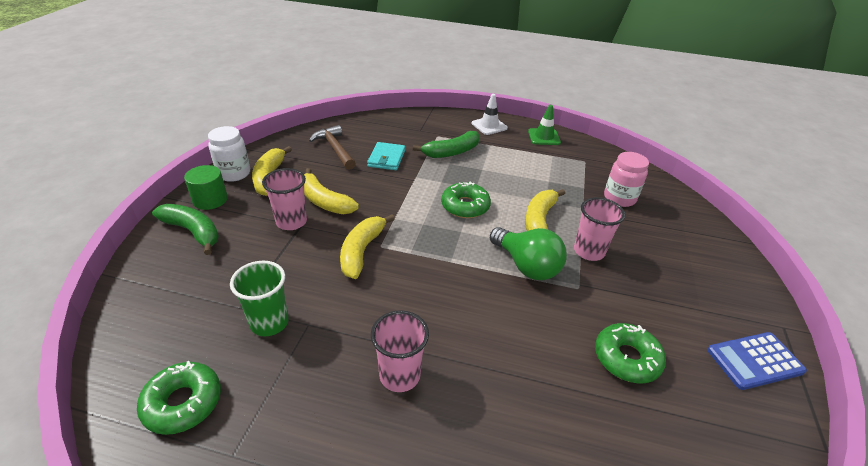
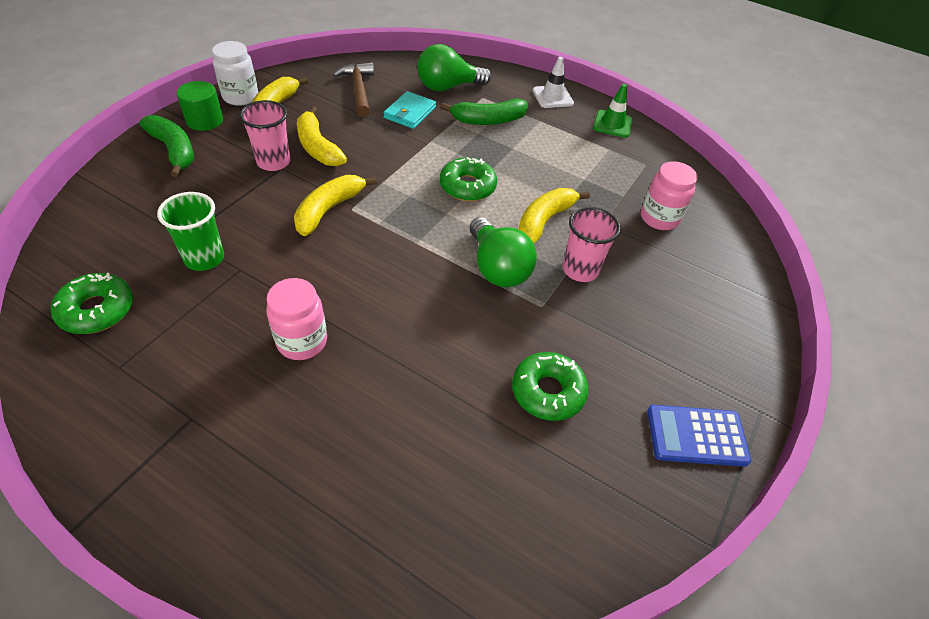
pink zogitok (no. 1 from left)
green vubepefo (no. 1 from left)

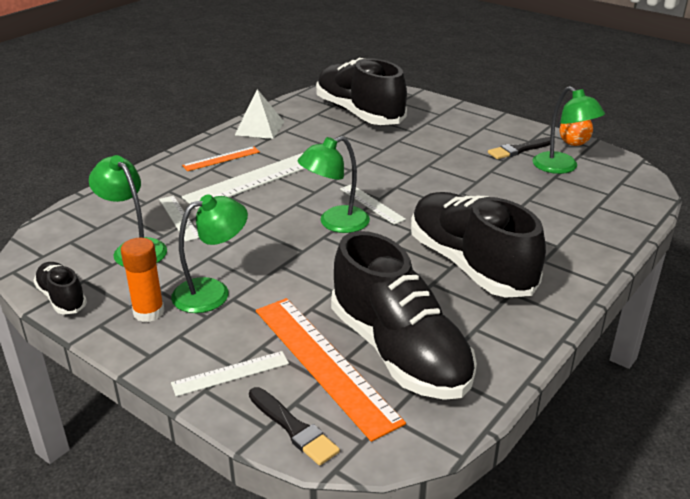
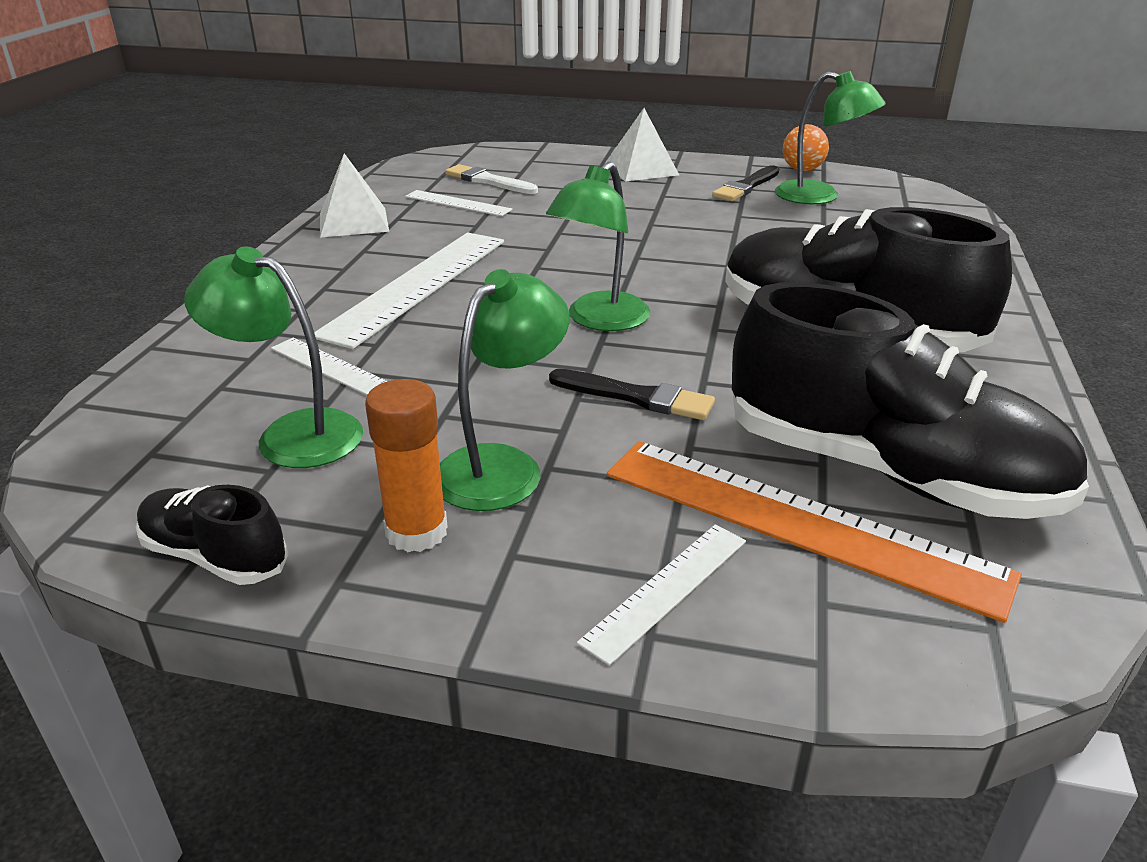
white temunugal
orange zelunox (no. 1 from left in the first image)
white zelunox (no. 3 from left)
black temunugal (no. 1 from left)
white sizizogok (no. 2 from left)

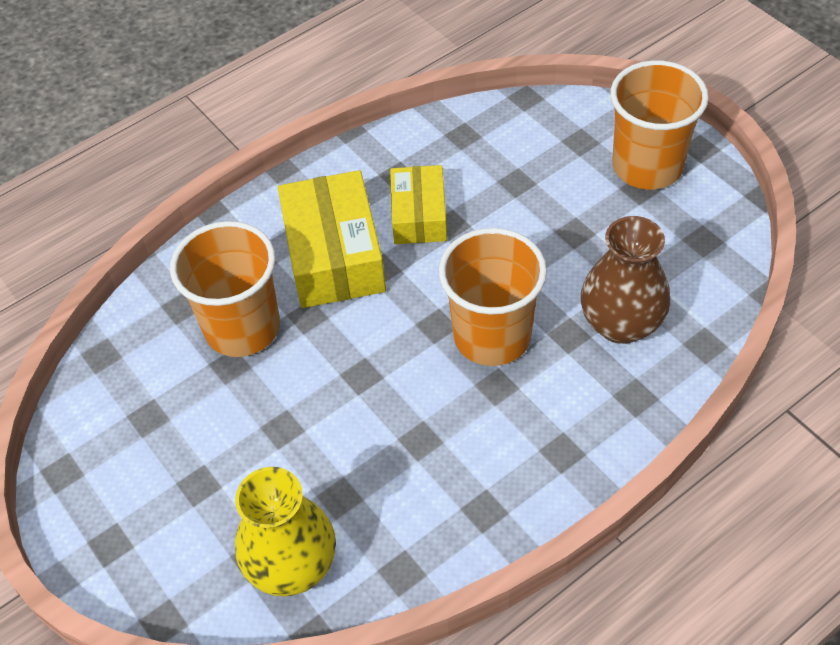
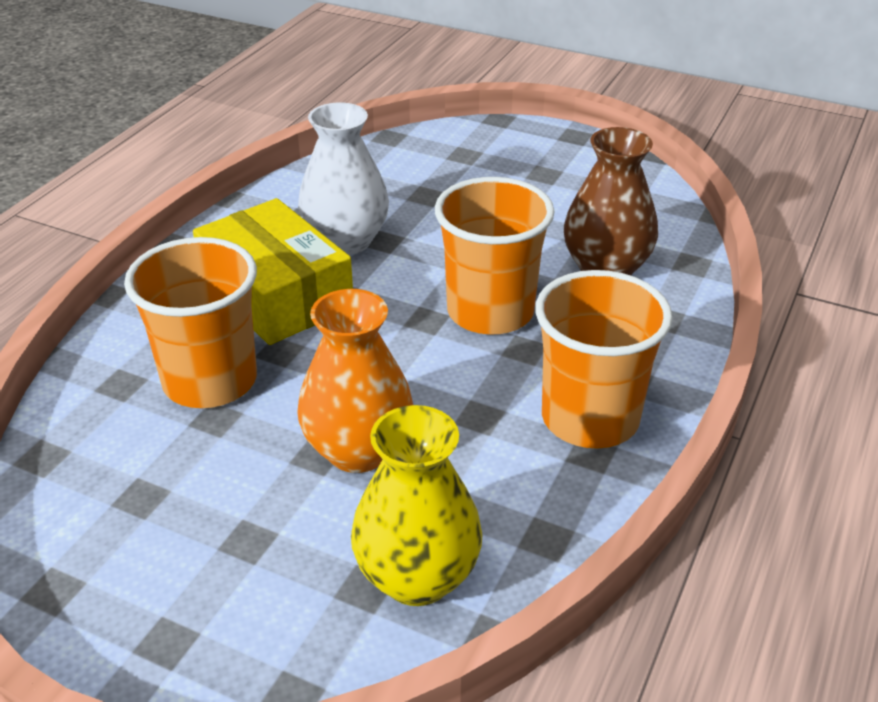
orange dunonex (no. 3 from left)
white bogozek
orange bogozek

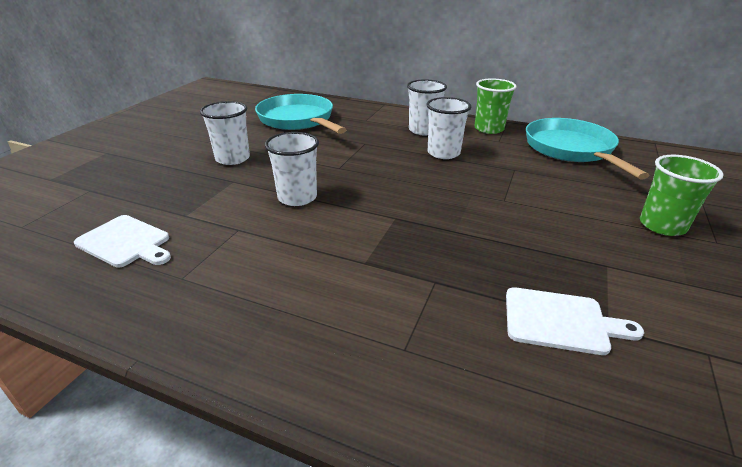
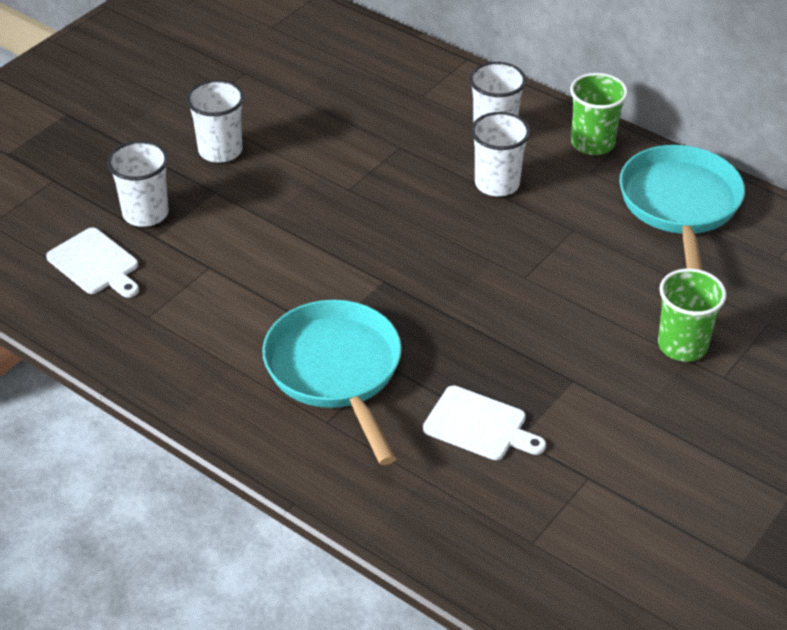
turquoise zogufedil (no. 1 from left)
white dunonex (no. 1 from left)

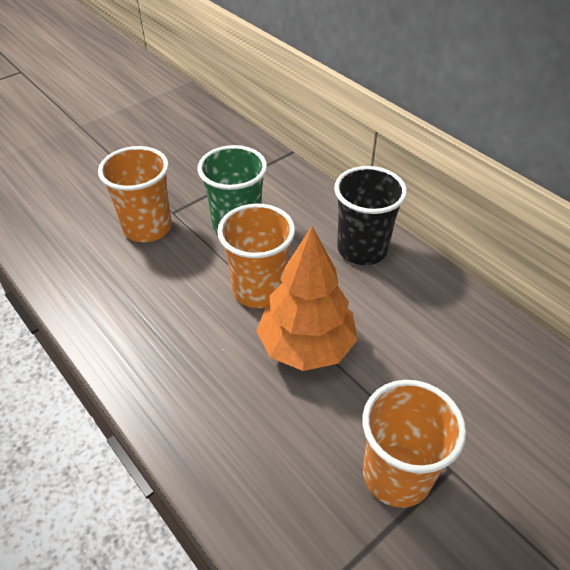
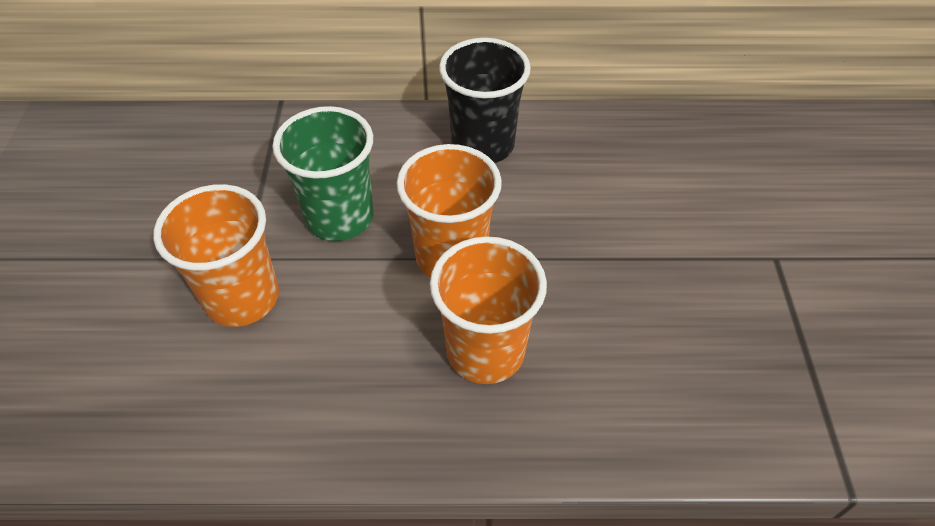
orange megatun
orange dunonex (no. 3 from left)

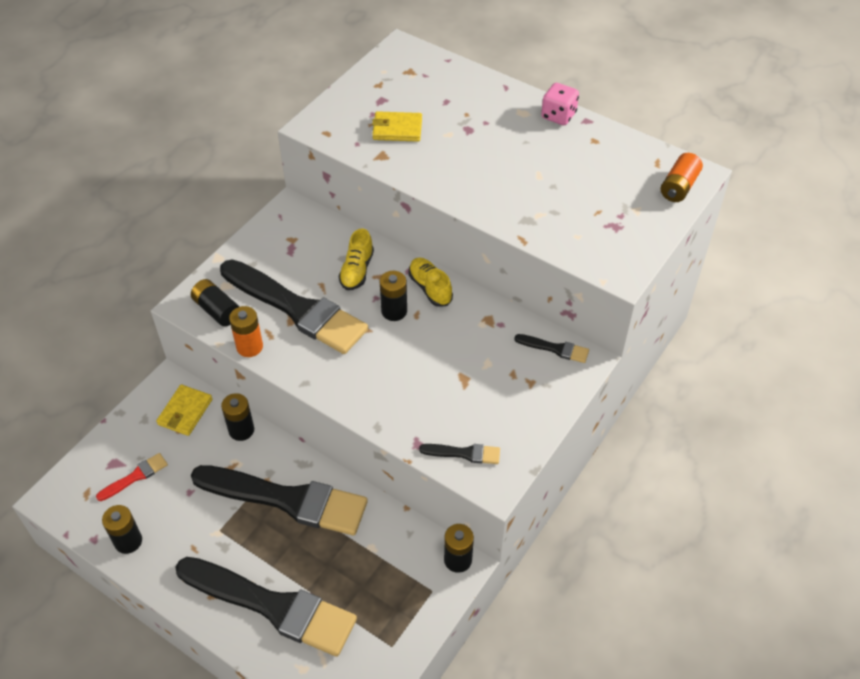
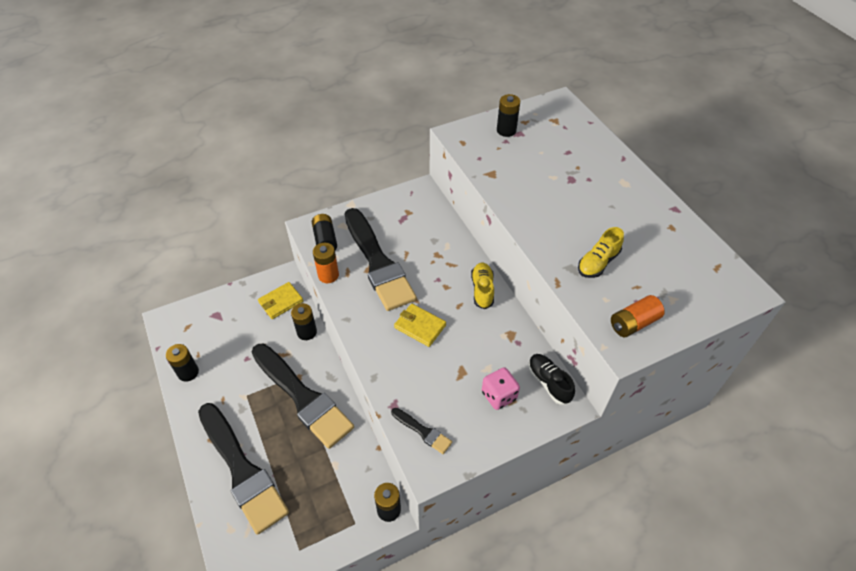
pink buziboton
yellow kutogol (no. 2 from left)
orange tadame (no. 2 from left)
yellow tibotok (no. 2 from left)
black tadame (no. 5 from left)
black tibotok
red temunugal

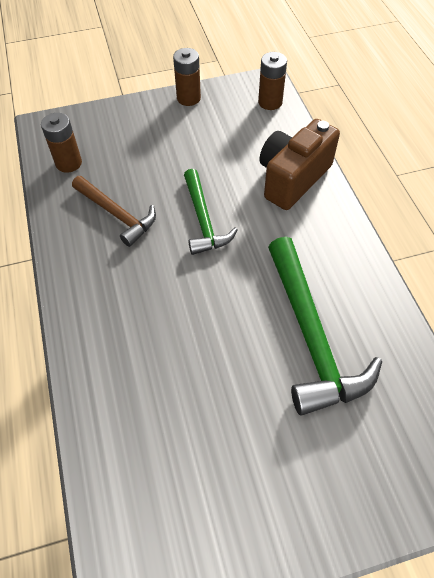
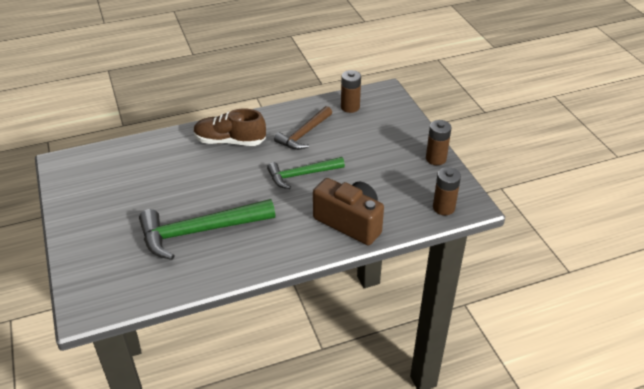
brown tibotok

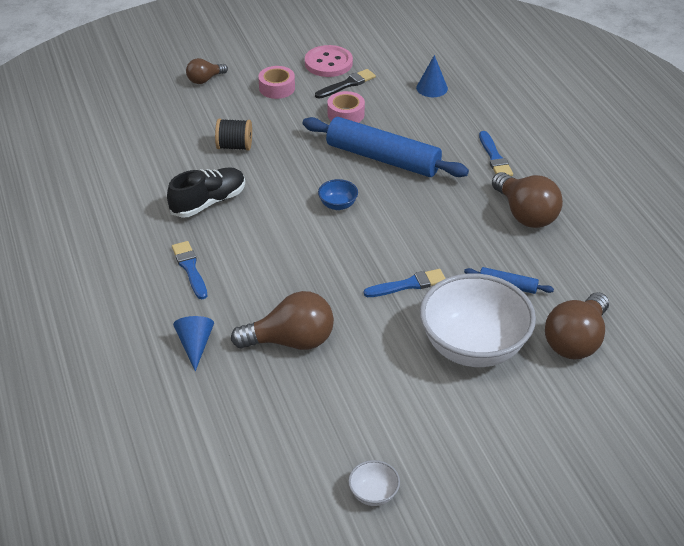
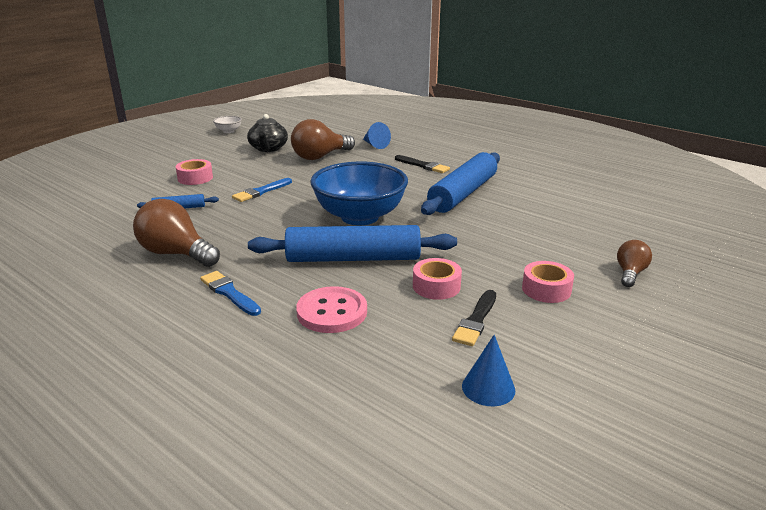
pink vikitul
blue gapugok (no. 2 from left)
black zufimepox
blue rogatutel (no. 3 from left)
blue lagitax
black temunugal (no. 1 from left)
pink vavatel (no. 1 from left)
brown vubepefo (no. 4 from left in the first image)
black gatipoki

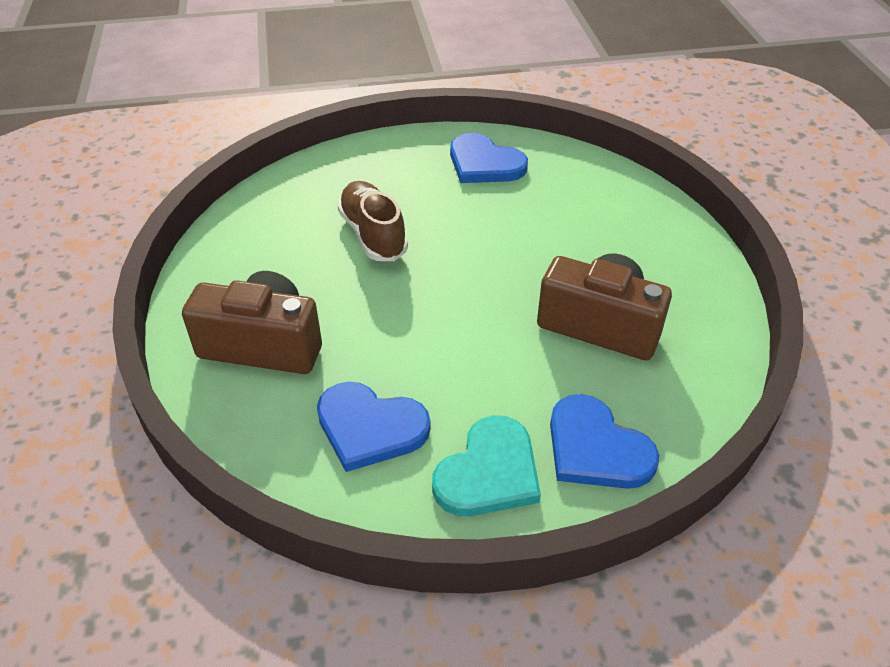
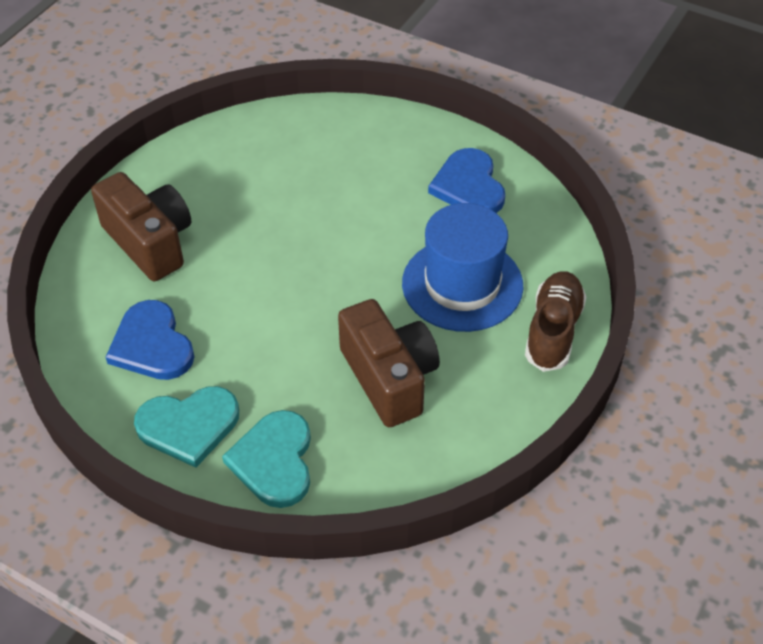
brown tibotok
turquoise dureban (no. 2 from left)
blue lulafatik

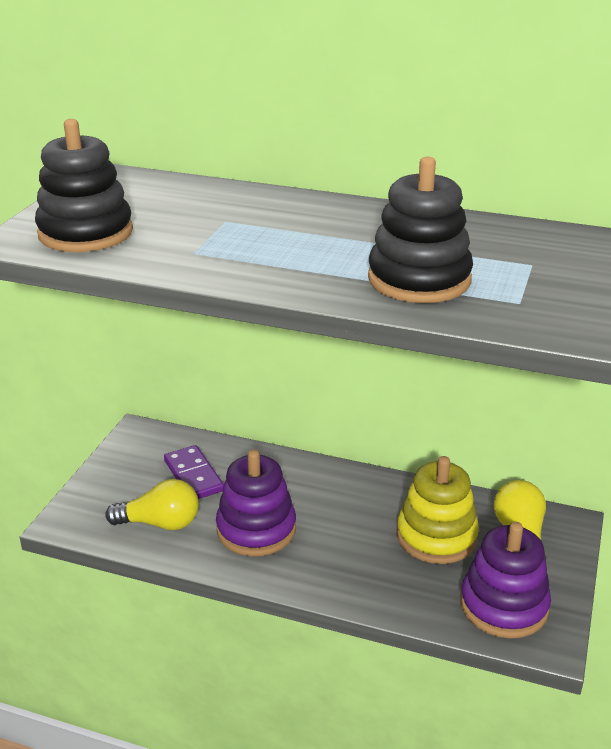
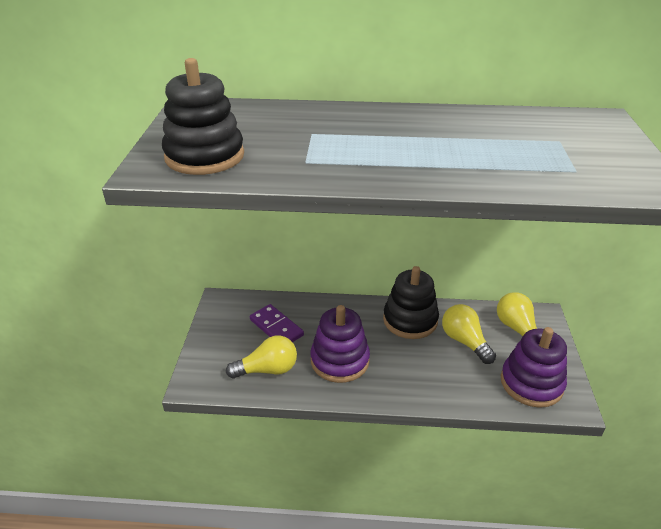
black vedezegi (no. 2 from left)
yellow vubepefo (no. 2 from left)

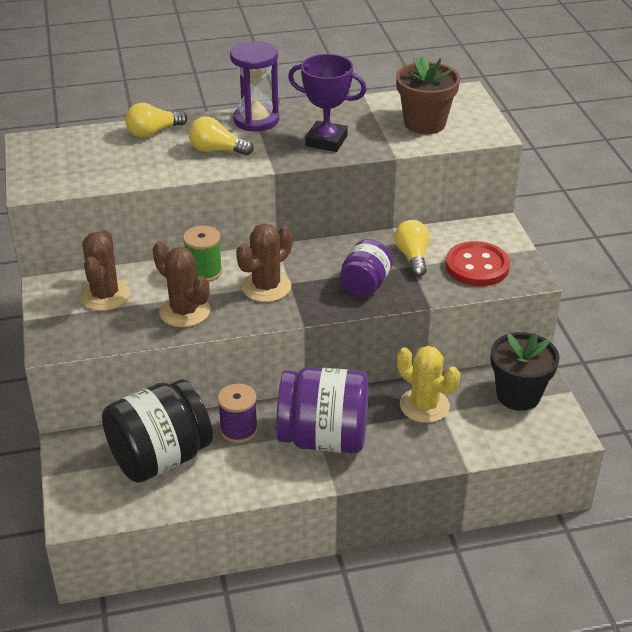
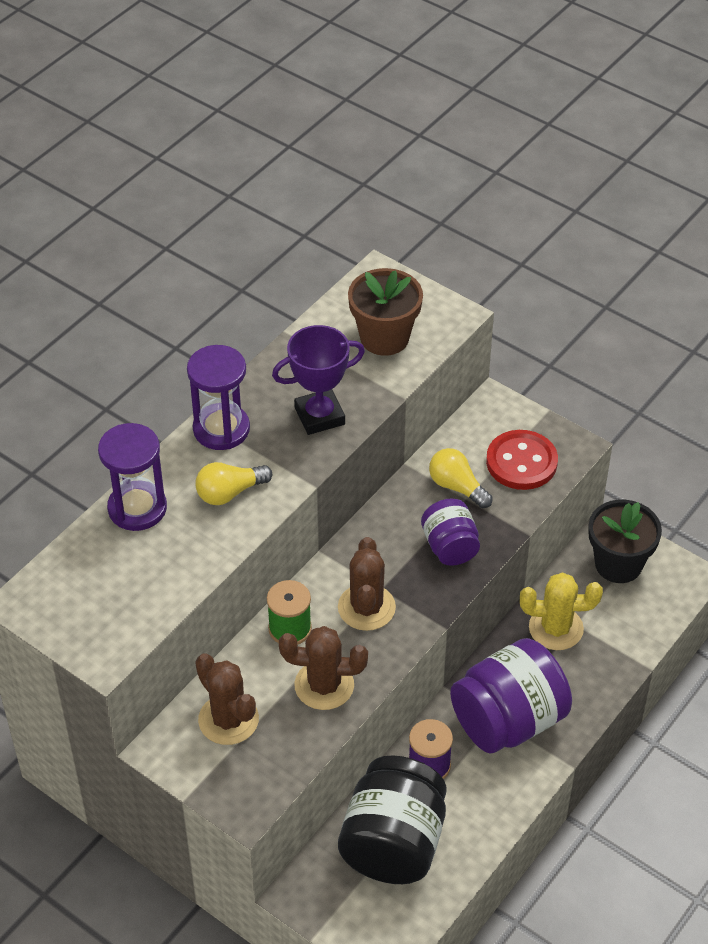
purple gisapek (no. 1 from left)

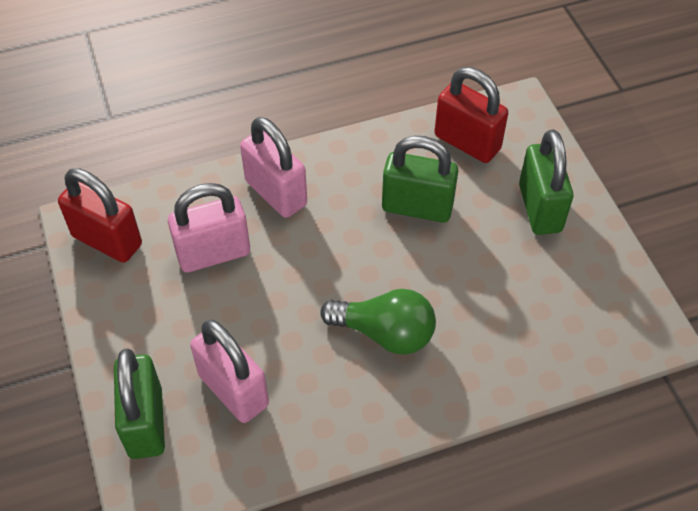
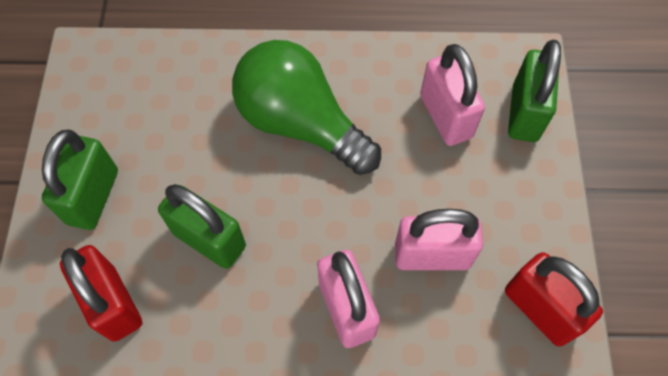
green vubepefo

